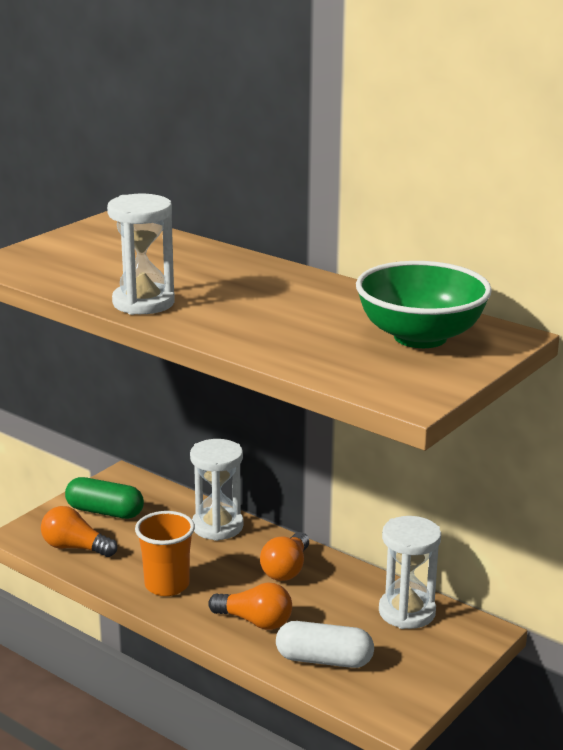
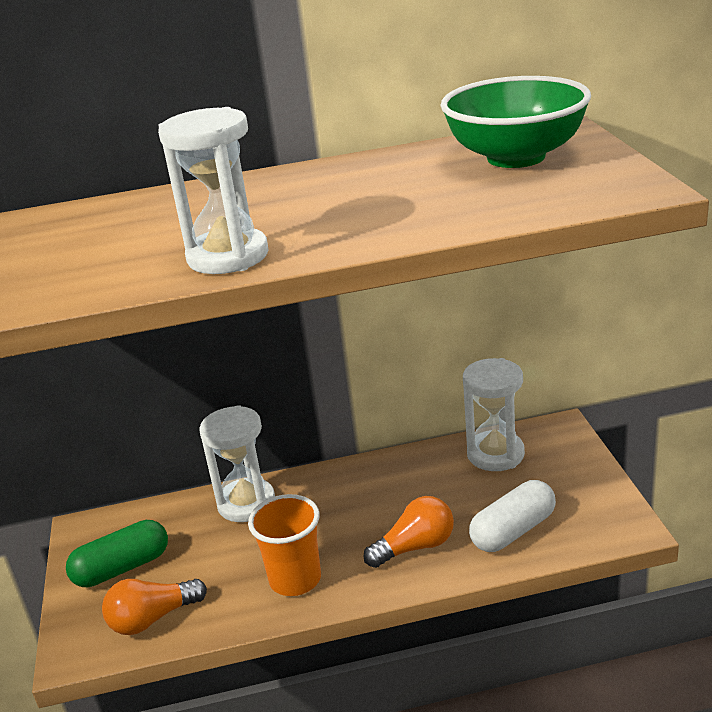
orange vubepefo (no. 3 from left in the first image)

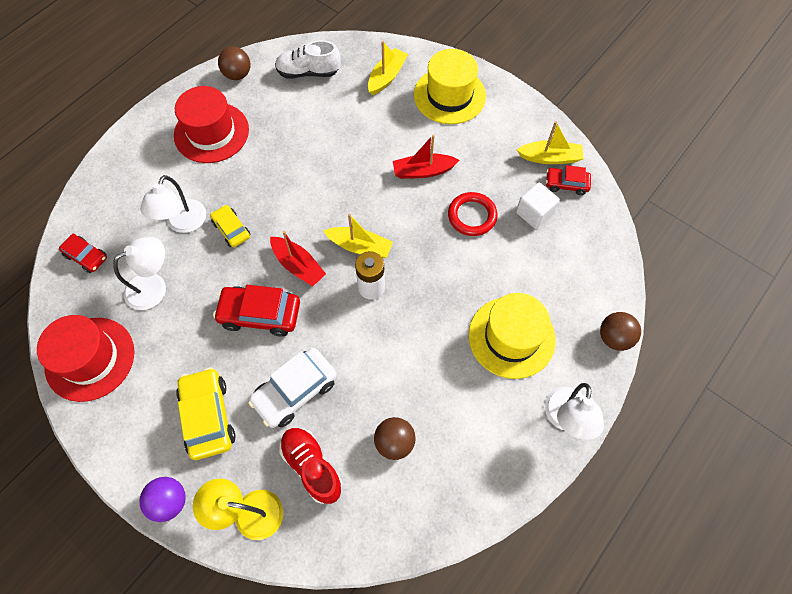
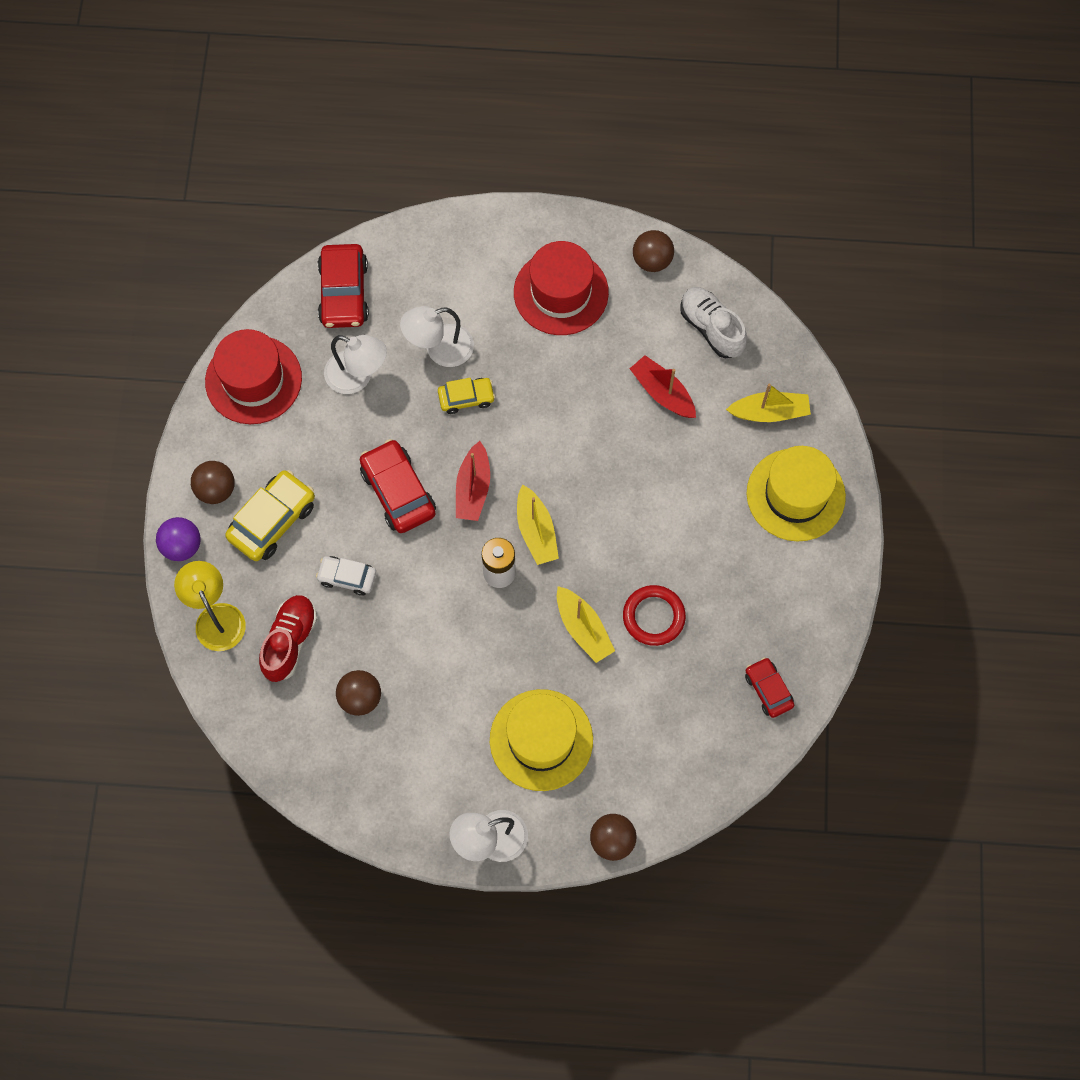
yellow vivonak (no. 2 from left)
red vivonak (no. 2 from left)
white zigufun
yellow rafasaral (no. 2 from left)
red rafasaral (no. 1 from left)
white rafasaral
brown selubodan (no. 1 from left)

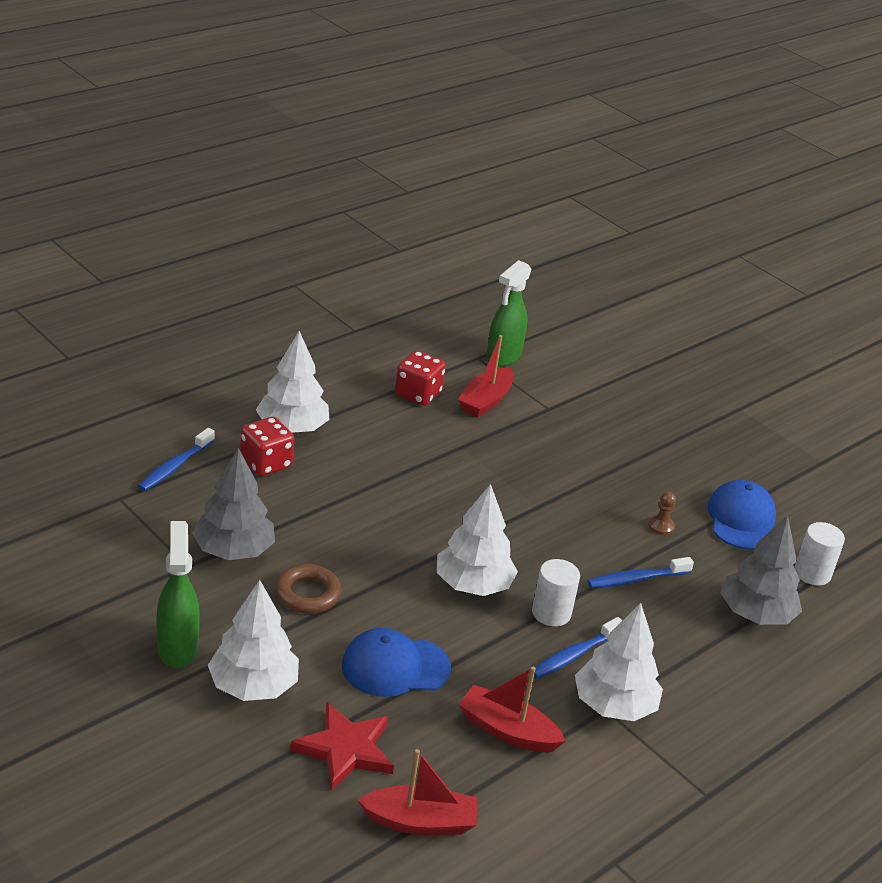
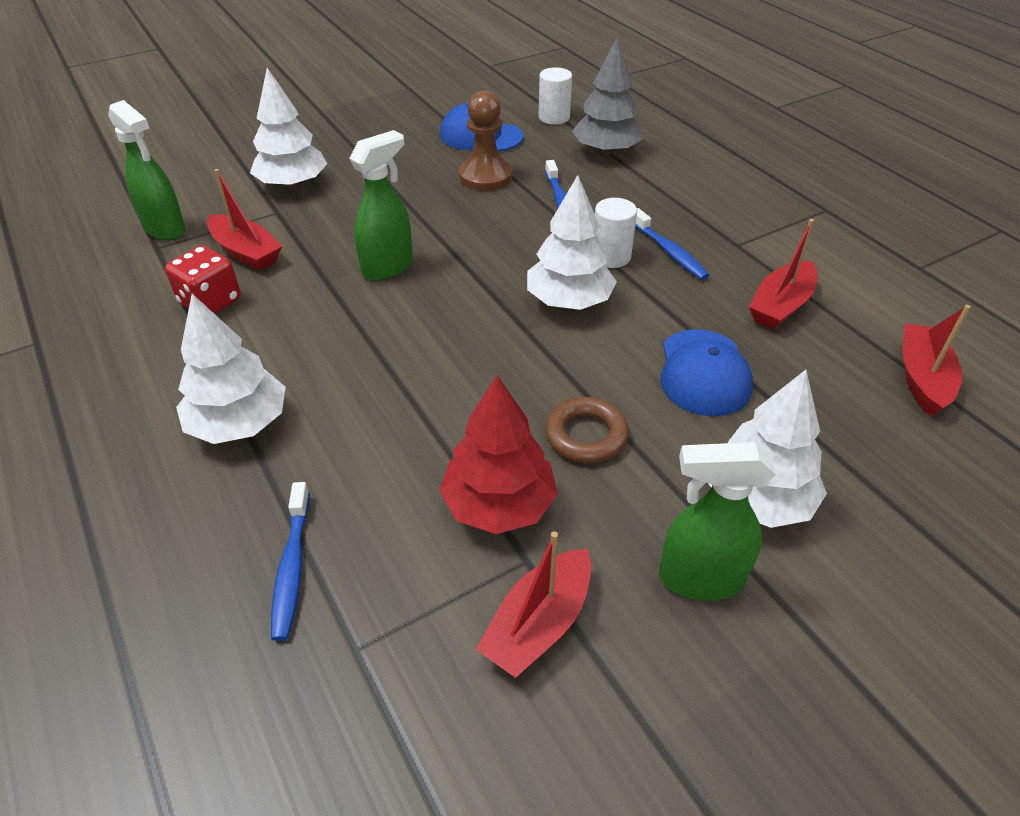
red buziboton (no. 1 from left in the first image)
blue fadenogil (no. 1 from left)
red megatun
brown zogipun
white megatun (no. 2 from left)
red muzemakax
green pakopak (no. 2 from left)
red vivonak (no. 2 from left)

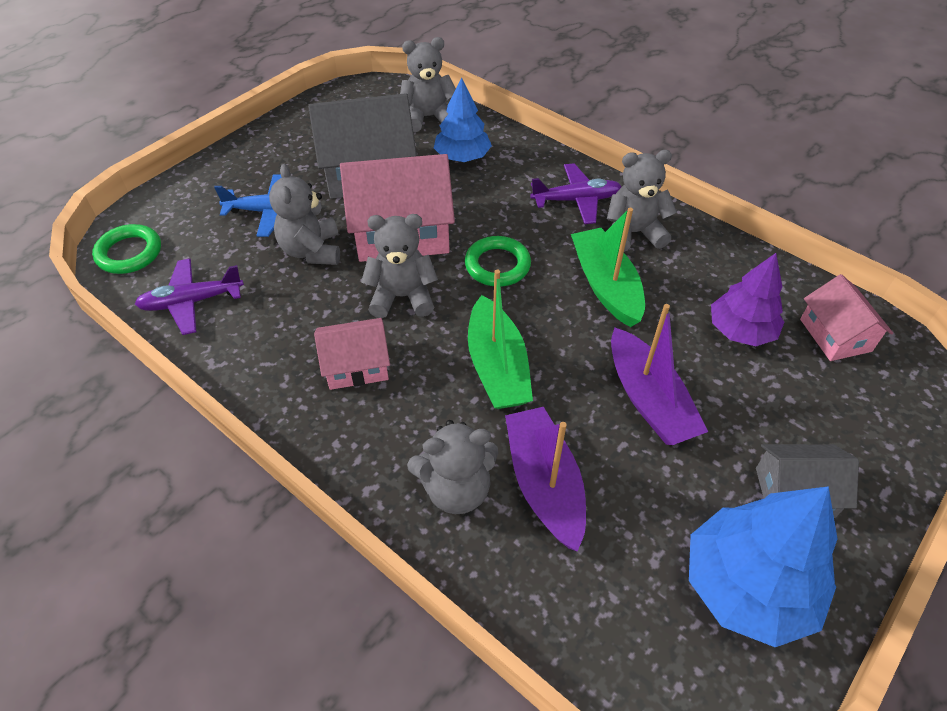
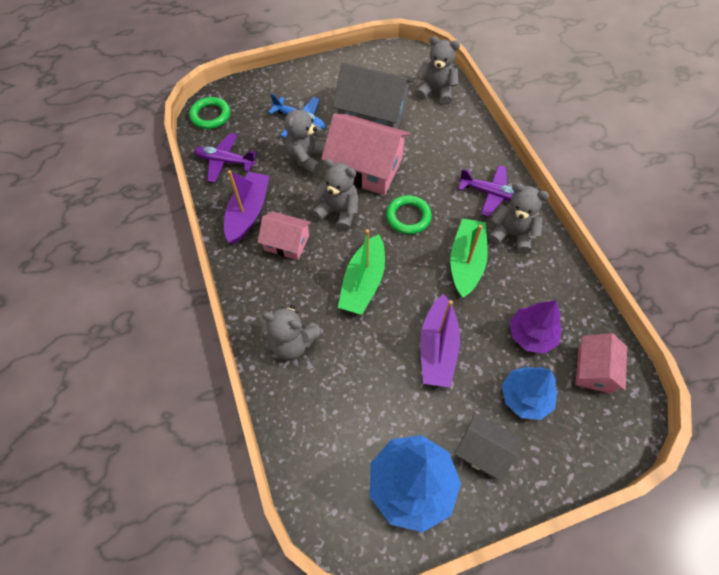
blue megatun (no. 2 from left)
purple vivonak (no. 1 from left)

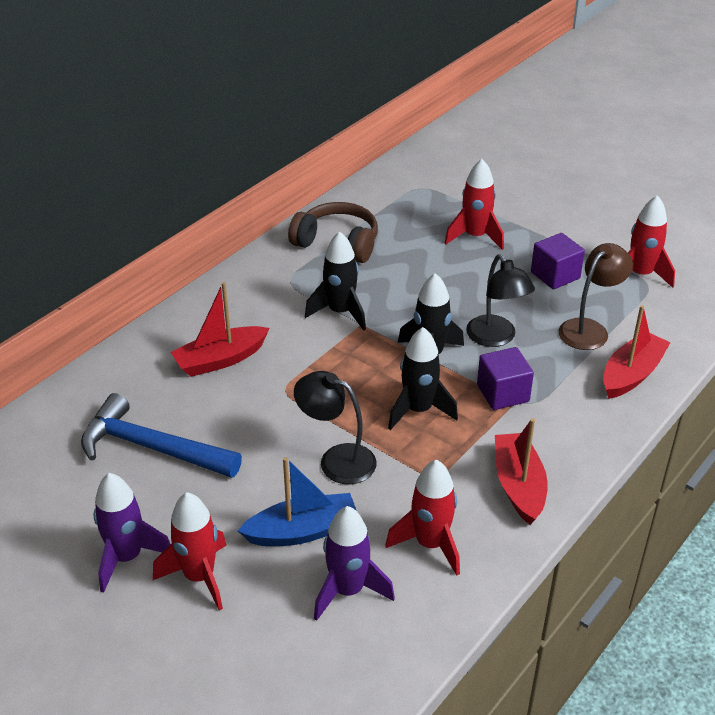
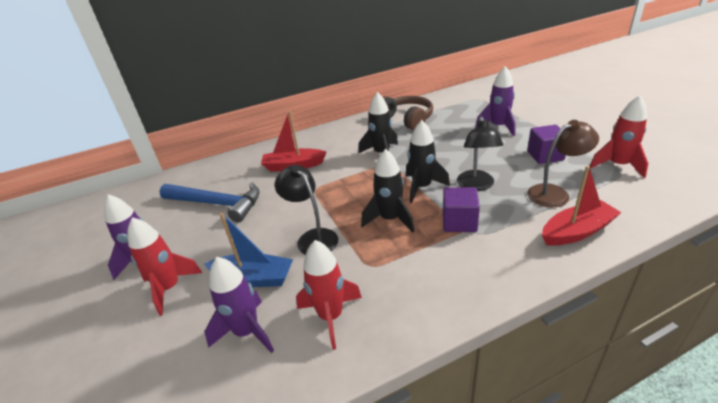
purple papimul (no. 3 from left)
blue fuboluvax
red vivonak (no. 2 from left in the first image)

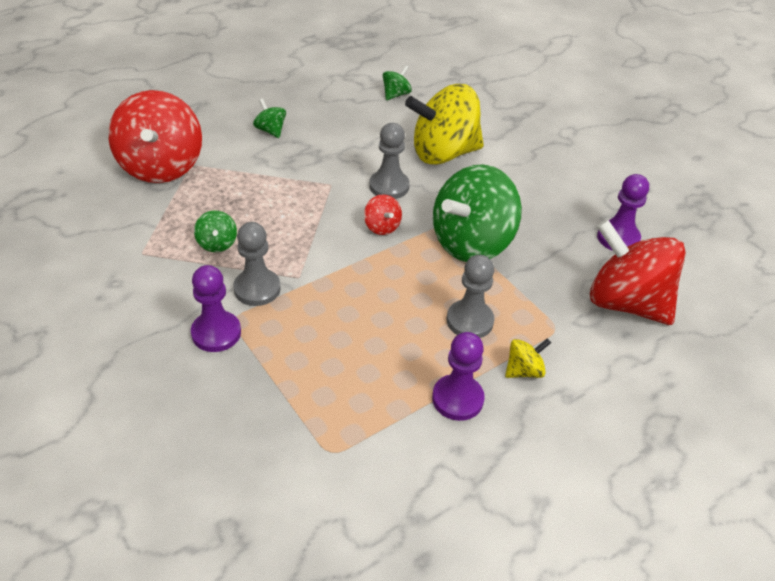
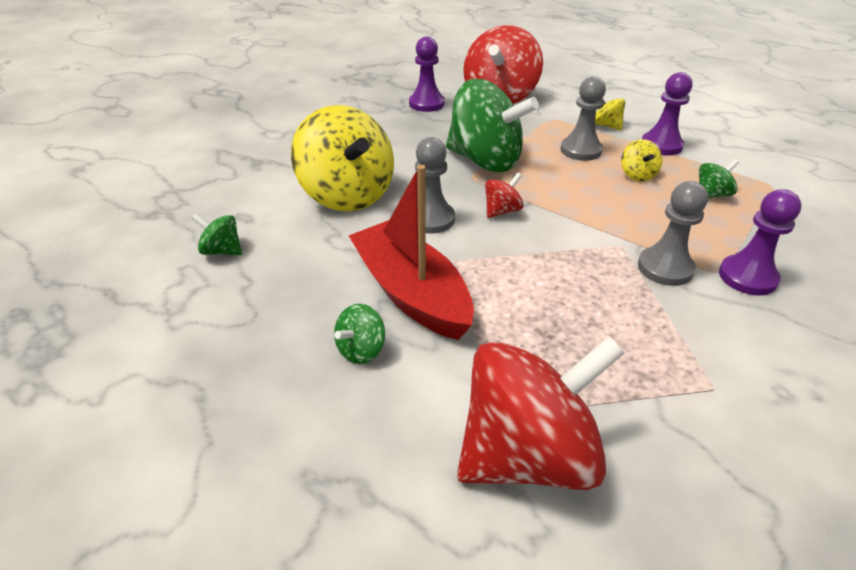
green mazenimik (no. 4 from left)
yellow mazenimik (no. 3 from left)
red vivonak

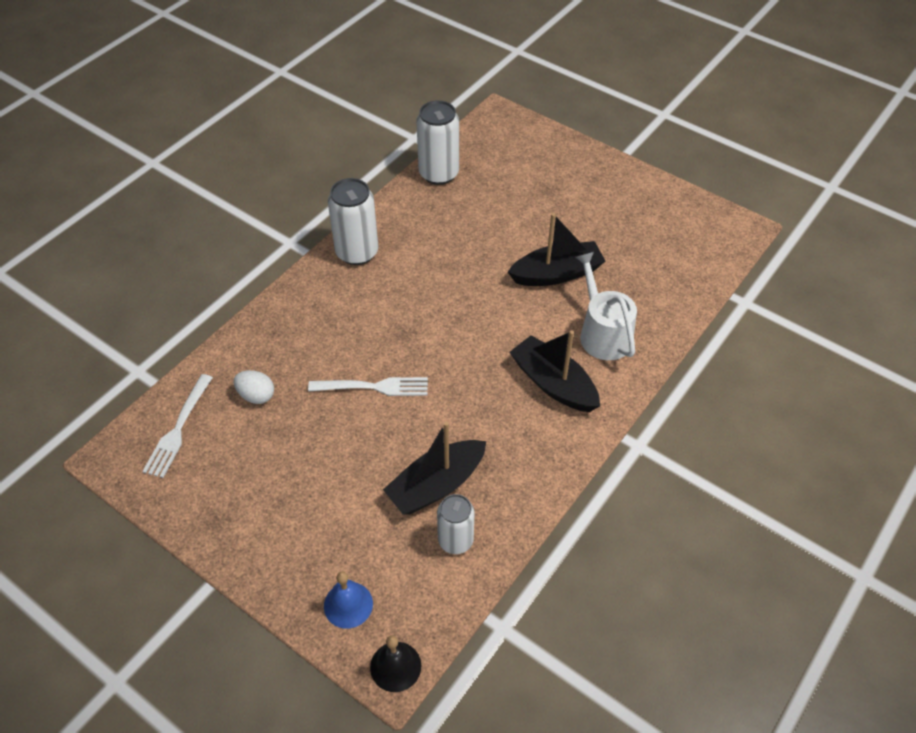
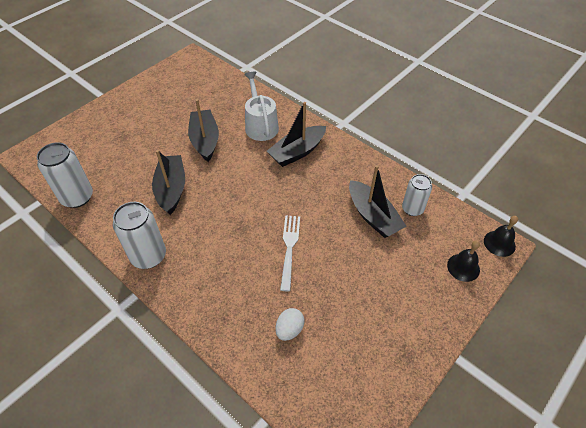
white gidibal
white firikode (no. 1 from left in the first image)
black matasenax (no. 1 from left)
black vivonak (no. 1 from left)

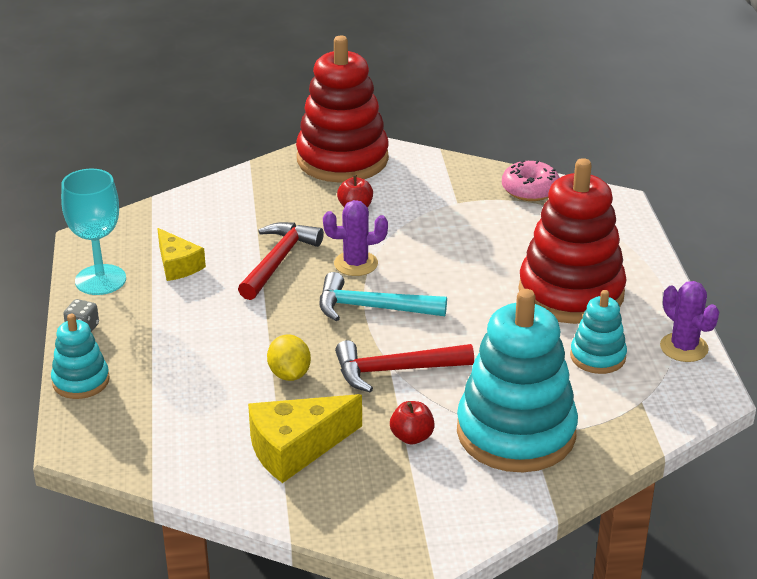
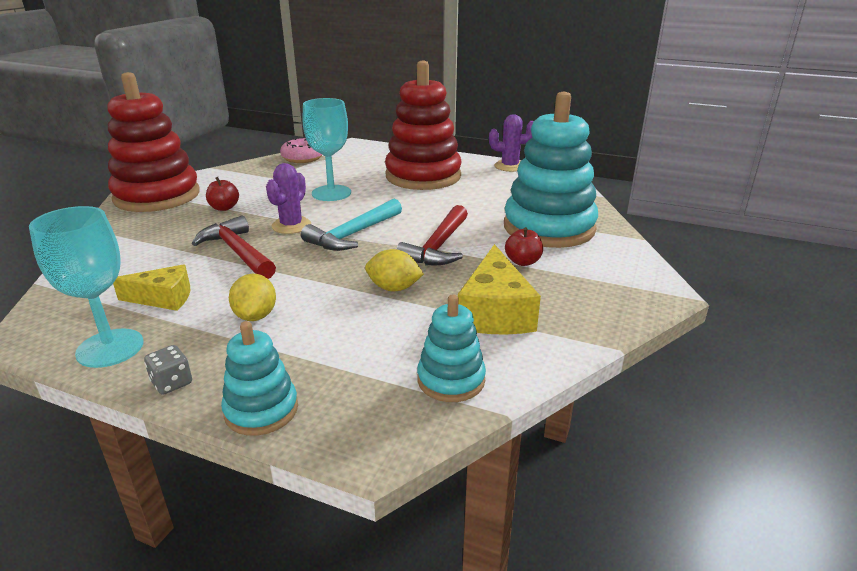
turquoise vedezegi (no. 2 from left)
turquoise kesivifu (no. 2 from left)
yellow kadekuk (no. 1 from left)

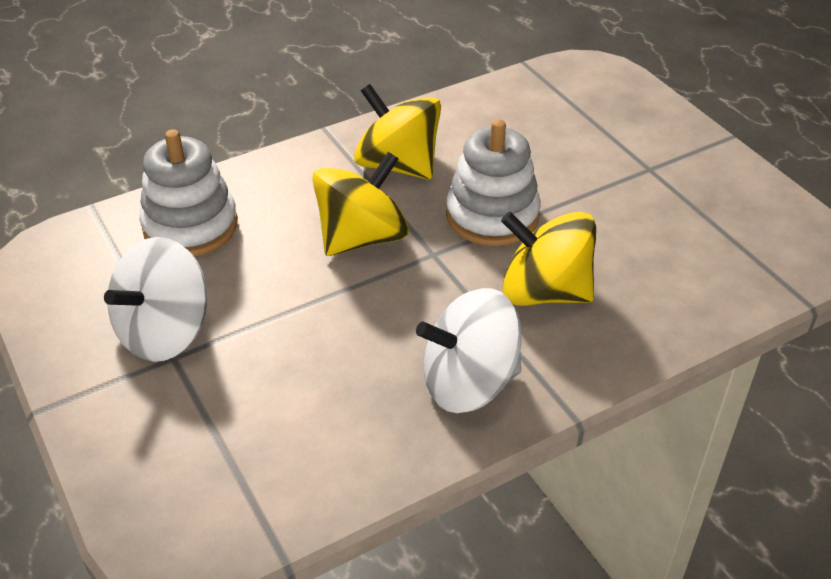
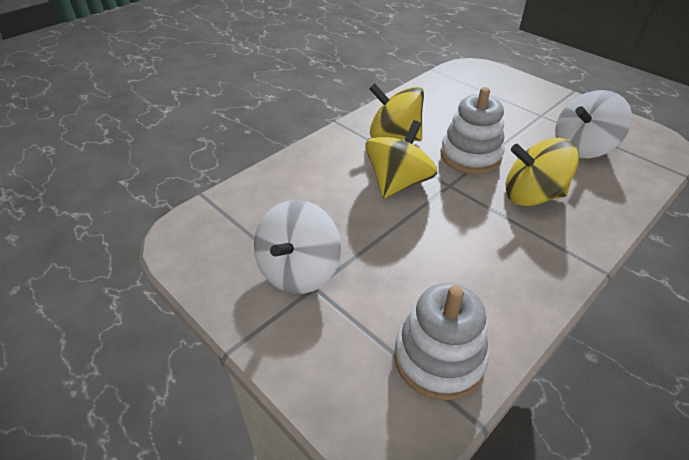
white vedezegi (no. 1 from left)
white mazenimik (no. 2 from left)

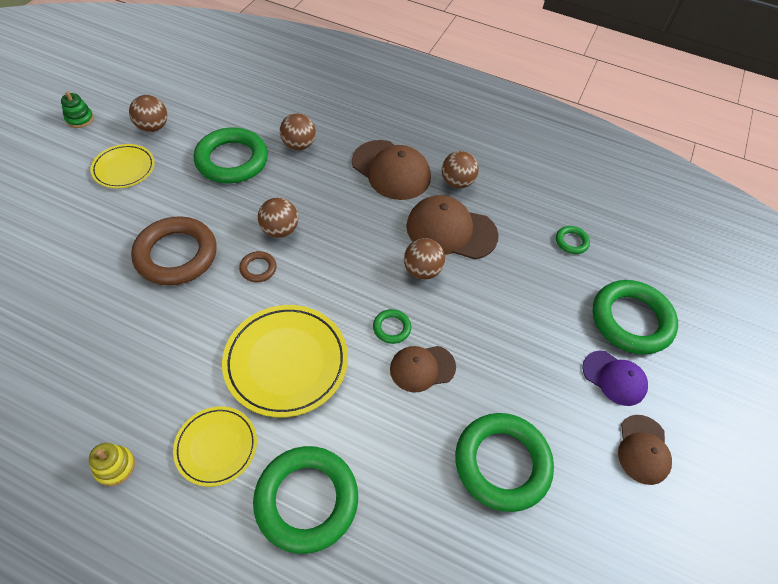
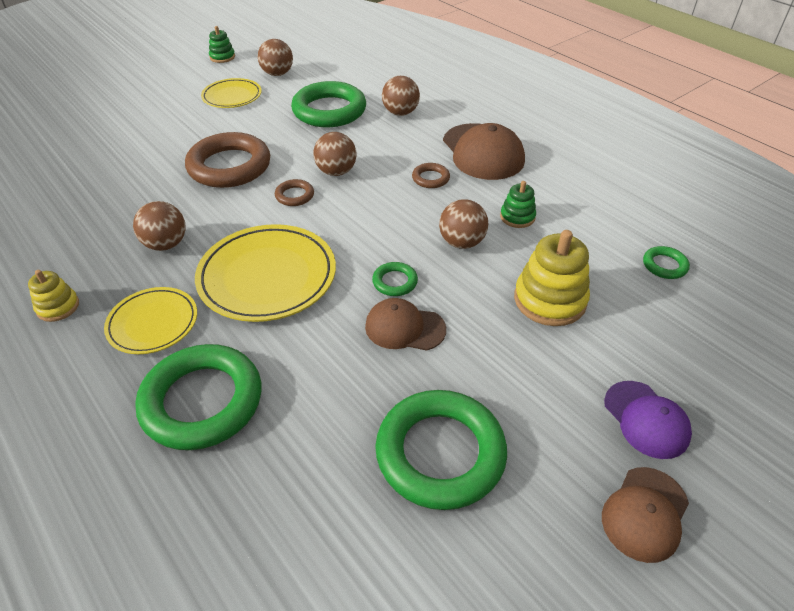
brown selubodan (no. 1 from left)
green vedezegi (no. 2 from left)
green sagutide (no. 6 from left in the first image)
brown sagutide (no. 3 from left)
yellow vedezegi (no. 2 from left)

